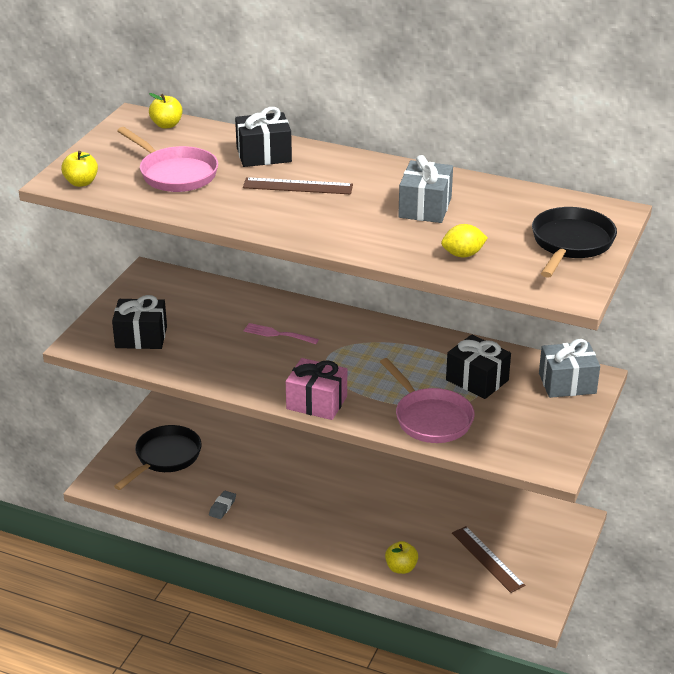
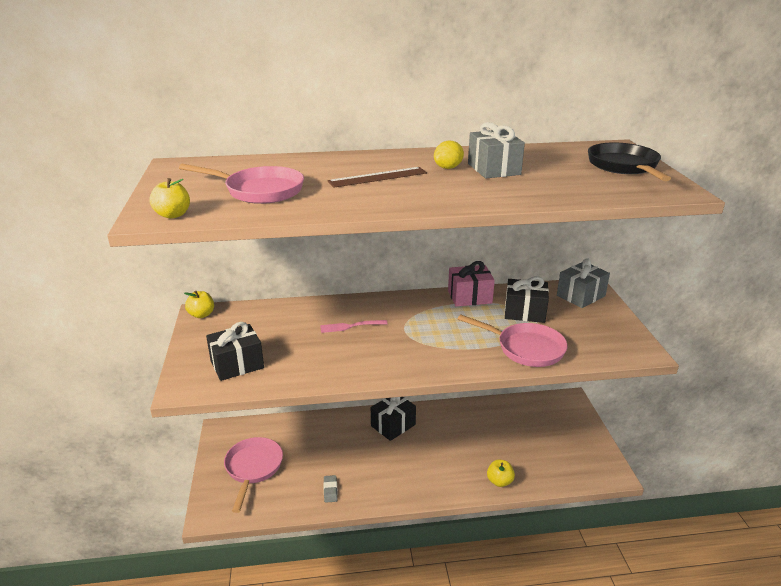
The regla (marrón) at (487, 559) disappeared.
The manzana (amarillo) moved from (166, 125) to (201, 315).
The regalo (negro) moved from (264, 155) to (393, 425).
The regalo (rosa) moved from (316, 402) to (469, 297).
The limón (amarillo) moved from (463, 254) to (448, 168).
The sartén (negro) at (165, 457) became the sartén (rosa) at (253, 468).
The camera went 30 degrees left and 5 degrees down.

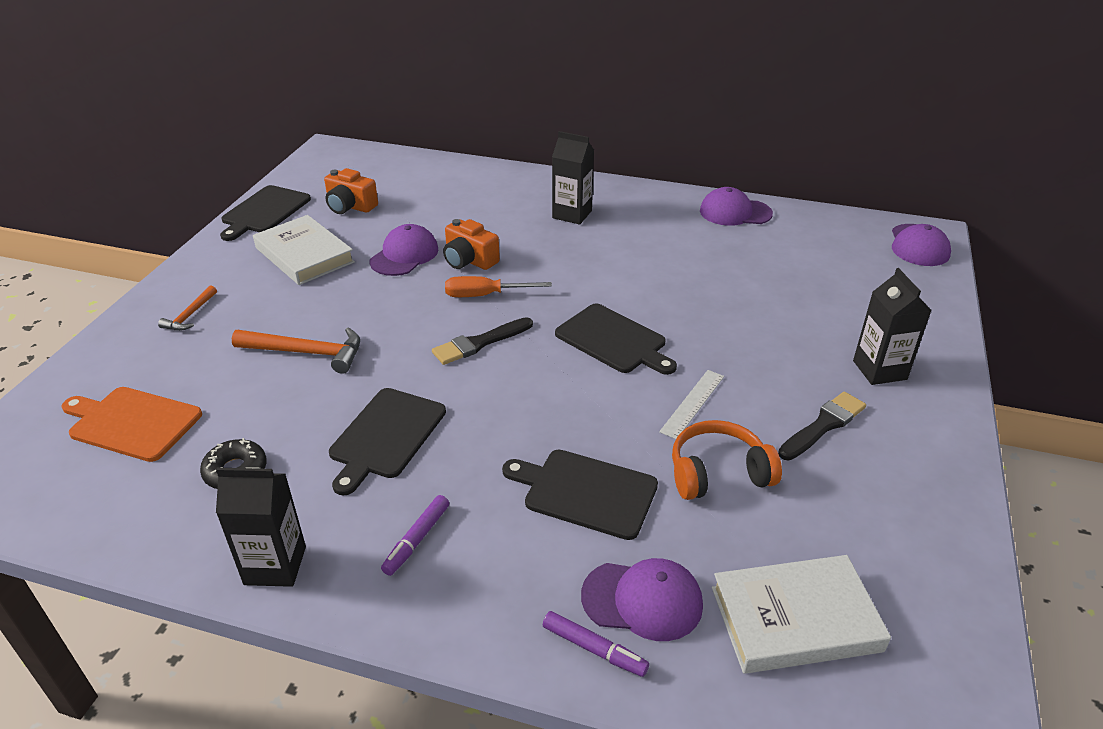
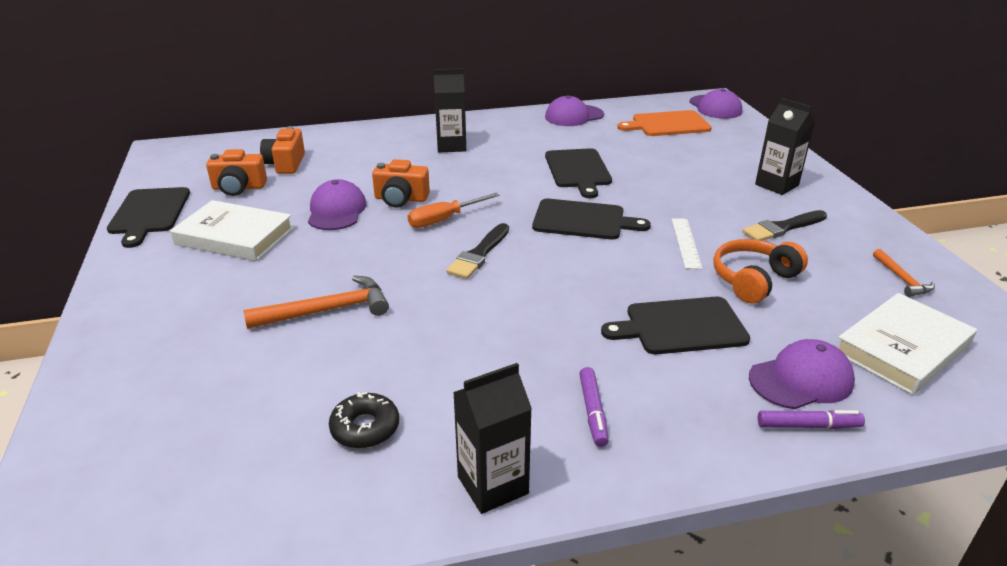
The cámara (naranja) at (286, 164) appeared.
The tabla de cortar (naranja) moved from (132, 423) to (668, 124).
The martillo (naranja) moved from (190, 315) to (902, 279).
The tabla de cortar (negro) moved from (386, 436) to (578, 170).
The pincel (negro) at (823, 425) turned 135 degrees counterclockwise.
The camera went 30 degrees left and 5 degrees down.

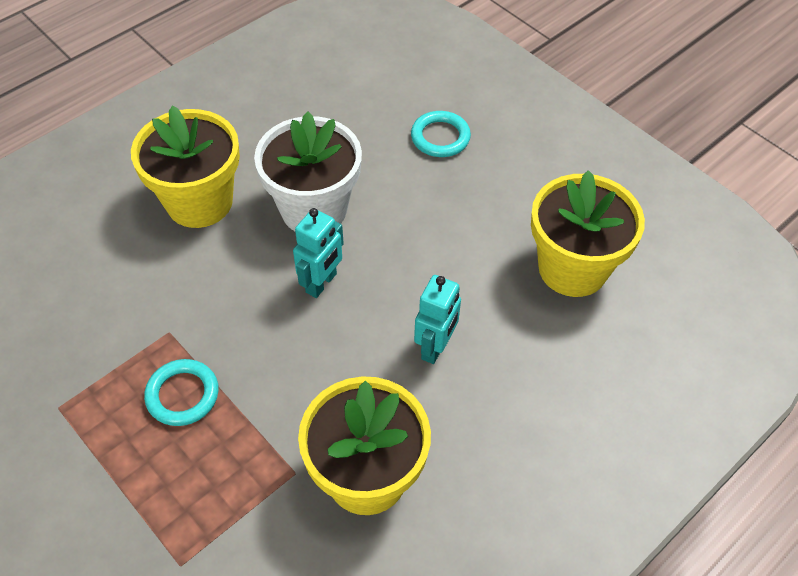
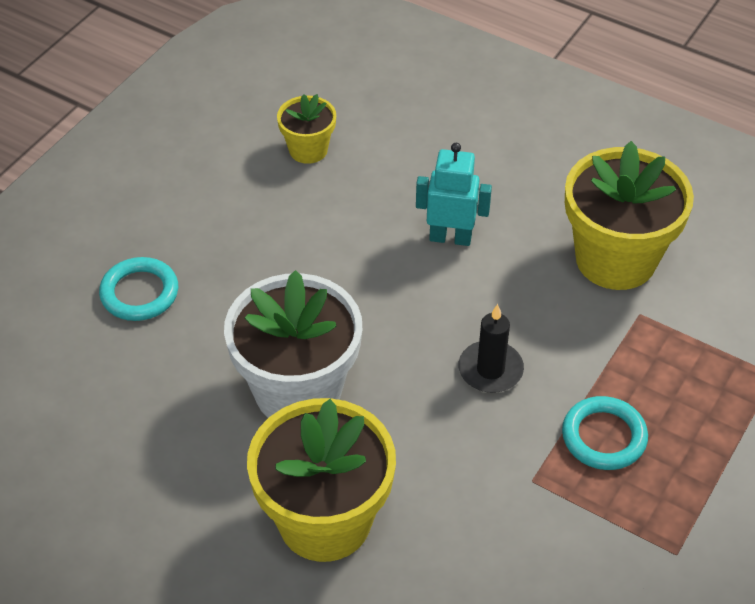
The robot (turquesa) at (321, 283) disappeared.
The vela (negro) at (490, 370) appeared.
The maceta (amarillo) at (572, 268) changed to 0.51 times the size.
The camera went 105 degrees left and 5 degrees down.

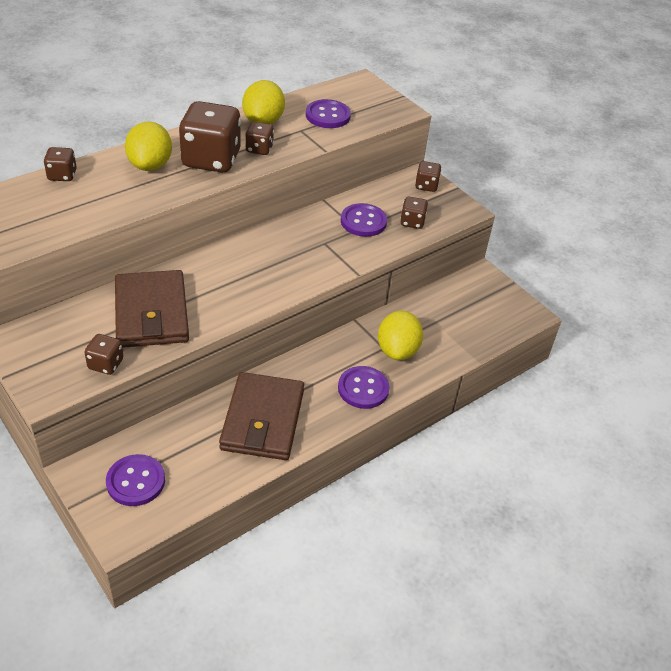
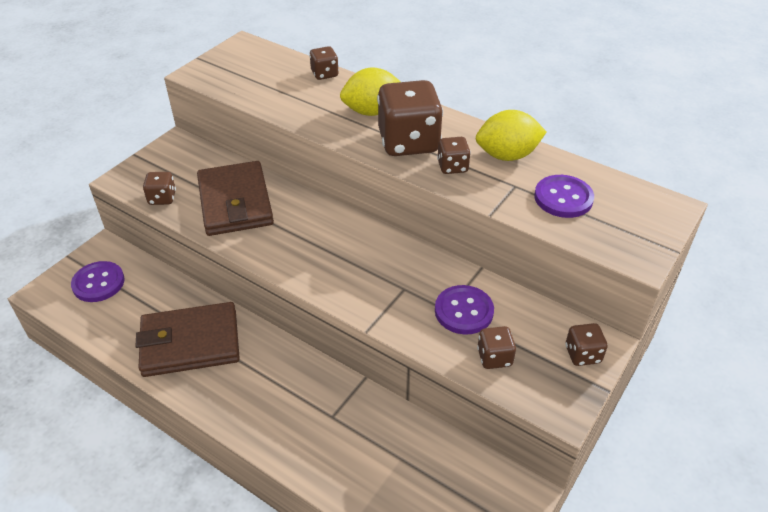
The botón (morado) at (363, 389) disappeared.
The limón (amarillo) at (397, 350) disappeared.
The cartera (marrón) at (151, 313) turned 75 degrees counterclockwise.
The camera went 75 degrees right and 0 degrees up.

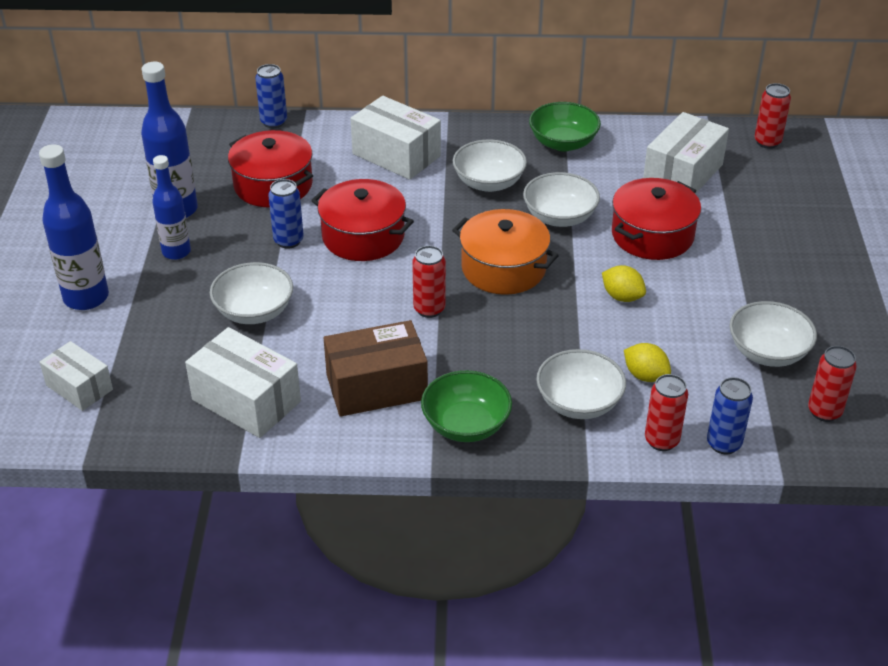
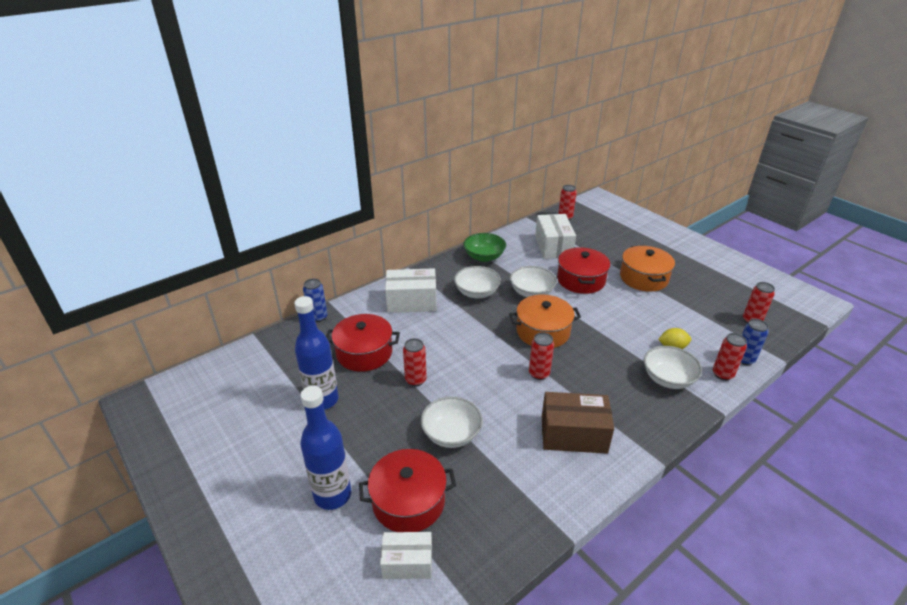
The botella (azul) at (176, 252) disappeared.
The caja (blanco) at (246, 400) disappeared.
The cuenco (verde) at (466, 425) disappeared.
The limón (amarillo) at (622, 297) disappeared.
The cuenco (blanco) at (767, 352) disappeared.
The olla (naranja) at (643, 278) appeared.
The olla (rojo) moved from (363, 236) to (408, 501).
The lata (azul) at (288, 241) became the lata (rojo) at (415, 380).
The caja (marrón) at (376, 387) turned 60 degrees clockwise.
The camera went 40 degrees left and 5 degrees down.

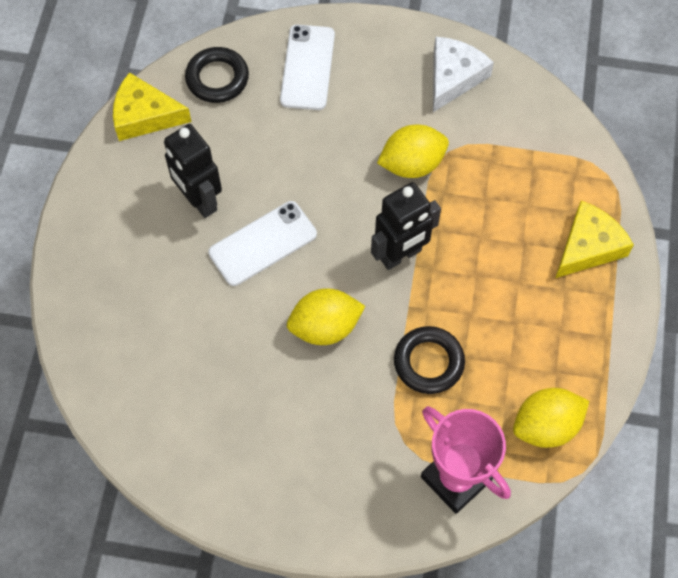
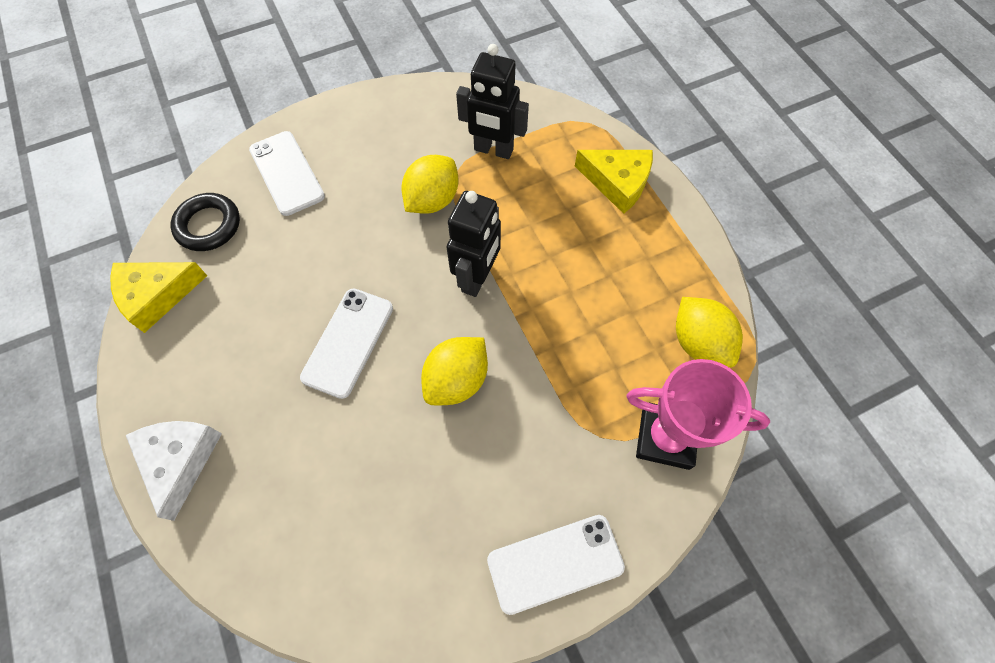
The anillo (negro) at (428, 362) disappeared.
The móvil (blanco) at (555, 563) appeared.
The robot (negro) moved from (199, 200) to (493, 150).
The queso (blanco) moved from (453, 77) to (180, 460).
The limón (amarillo) at (546, 426) turned 60 degrees counterclockwise.
The queso (amarillo) at (588, 246) turned 105 degrees clockwise.
The camera went 35 degrees left and 0 degrees up.

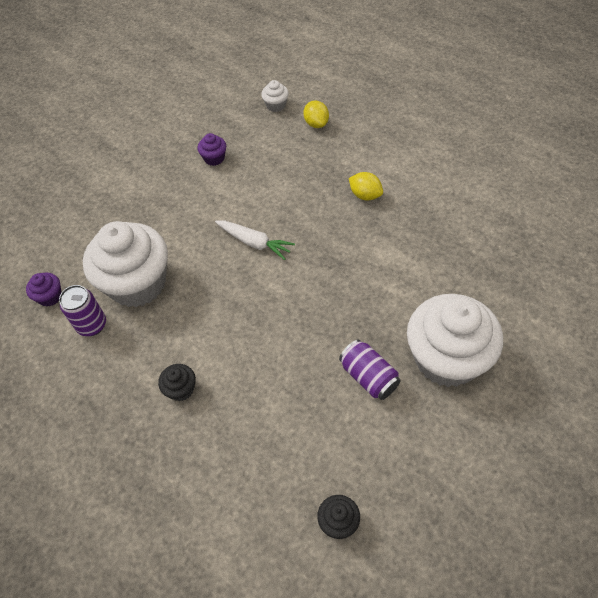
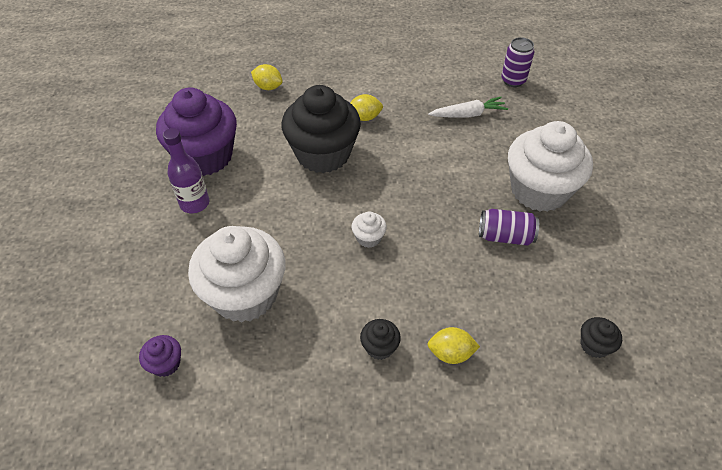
The botella (morado) at (194, 203) appeared.
The magdalena (negro) at (323, 154) appeared.
The limón (amarillo) at (450, 353) appeared.
The lata (morado) moved from (92, 325) to (513, 80).
The zanahoria (blanco) moved from (254, 242) to (468, 114).
The magdalena (blanco) moved from (276, 105) to (368, 238).
The magdalena (morado) at (214, 158) changed to 2.45 times the size.
The camera went 45 degrees left and 5 degrees down.

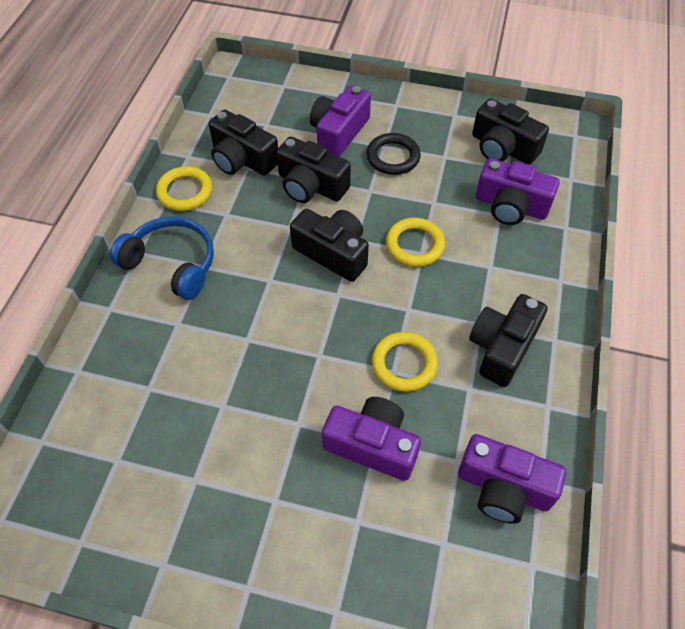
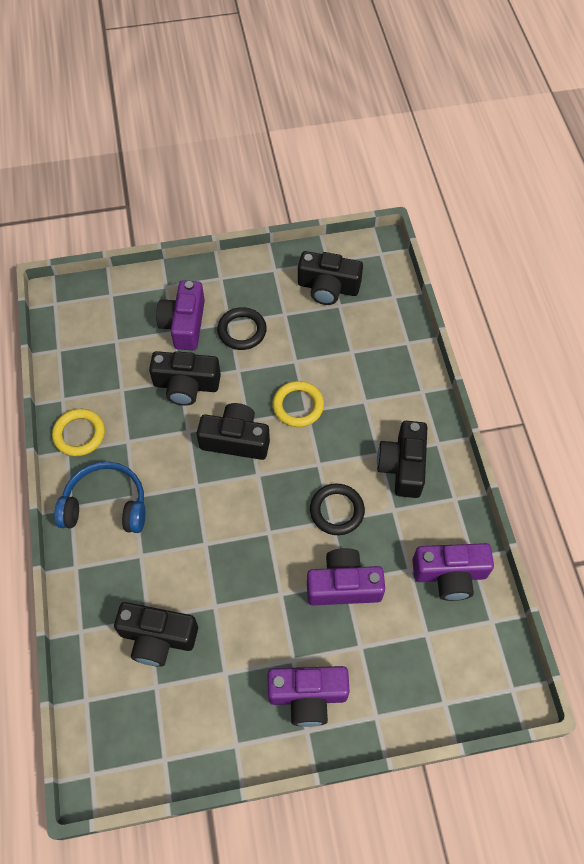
The cámara (negro) moved from (242, 159) to (157, 638).
The cámara (morado) moved from (510, 206) to (308, 696).
The anillo (amarillo) at (404, 364) became the anillo (negro) at (336, 511).
The camera went 25 degrees left and 5 degrees up.

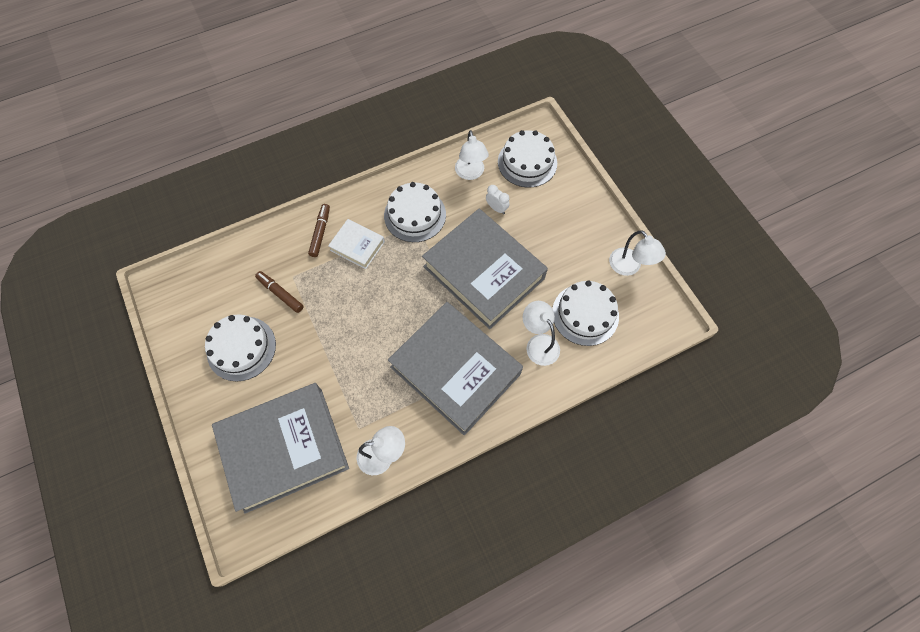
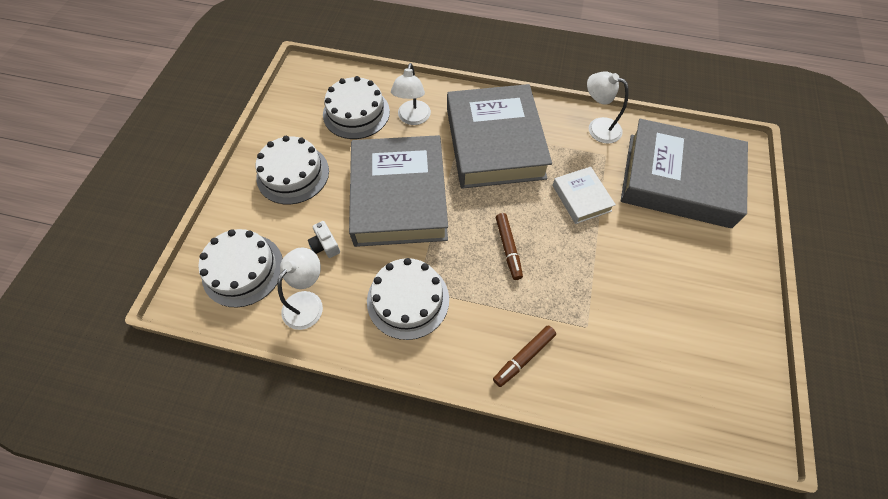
The lámpara (blanco) at (629, 267) disappeared.
The tarta (blanco) moved from (241, 348) to (293, 174).
The rotulador (marrón) moved from (280, 293) to (508, 248).
The libro (blanco) moved from (357, 246) to (581, 198).
The despertador (blanco) at (496, 208) was replaced by the cámara (blanco) at (325, 245).
The camera went 140 degrees left and 5 degrees down.

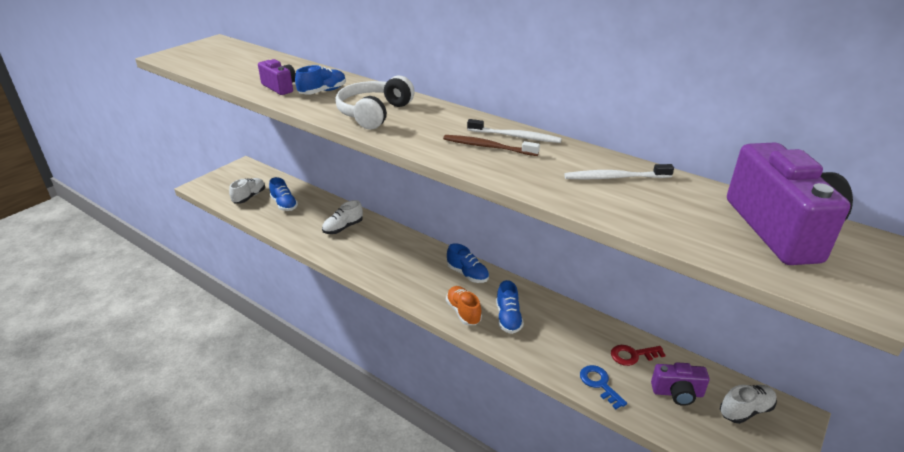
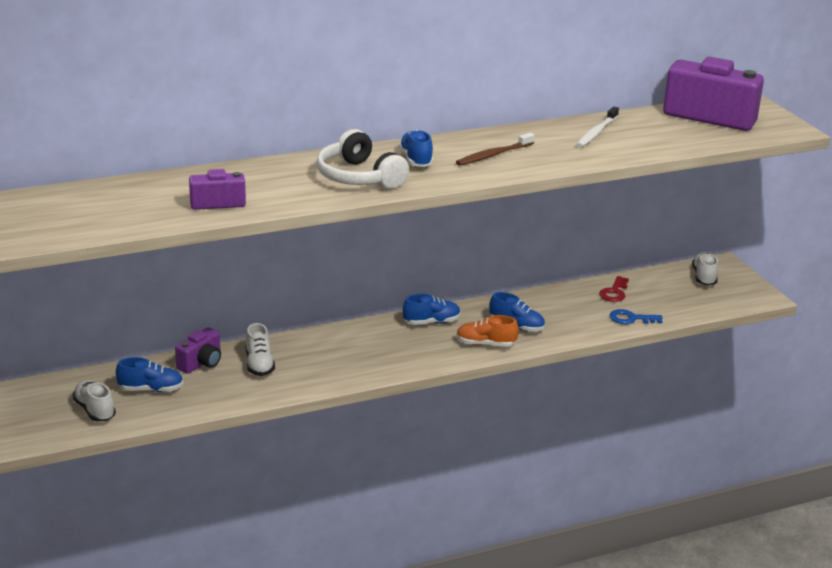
The cepillo de dientes (blanco) at (516, 136) disappeared.
The zapato (azul) moved from (323, 92) to (416, 160).
The cámara (morado) moved from (677, 393) to (201, 363).
The camera went 60 degrees left and 5 degrees down.

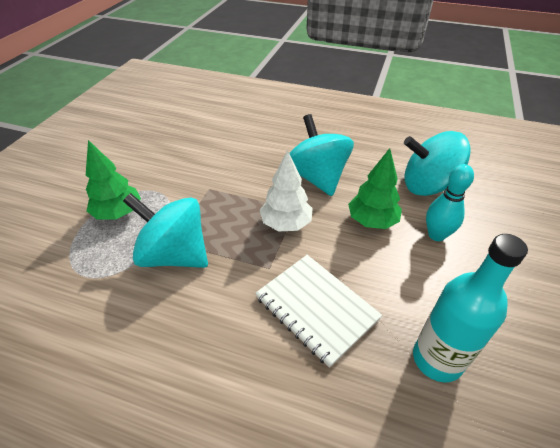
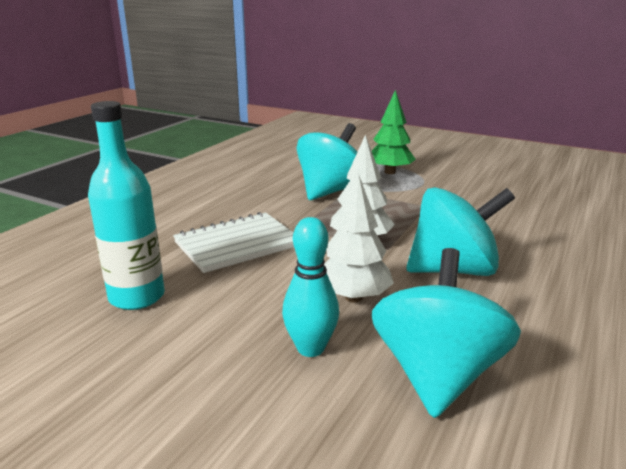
The árbol (verde) at (372, 221) became the árbol (blanco) at (353, 297).
The camera went 100 degrees right and 20 degrees down.

